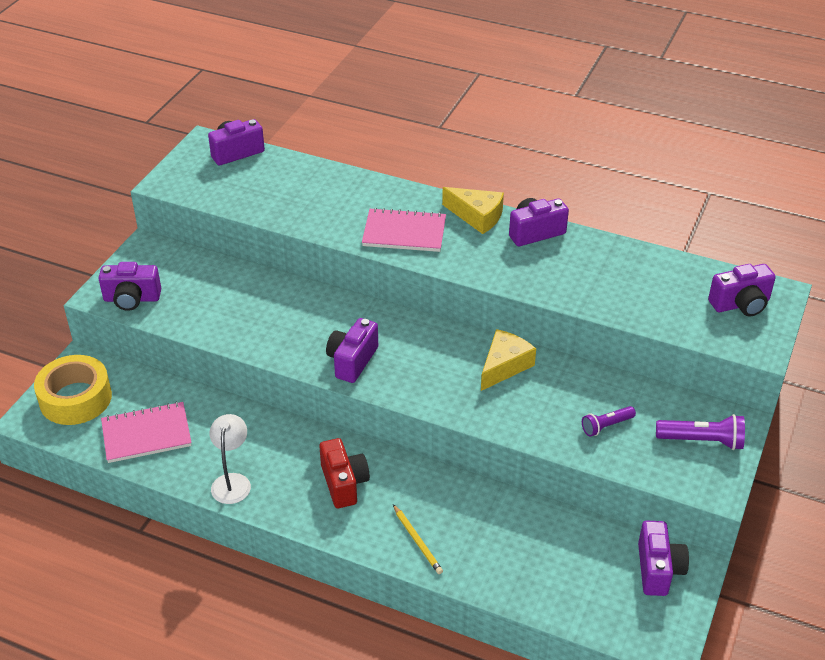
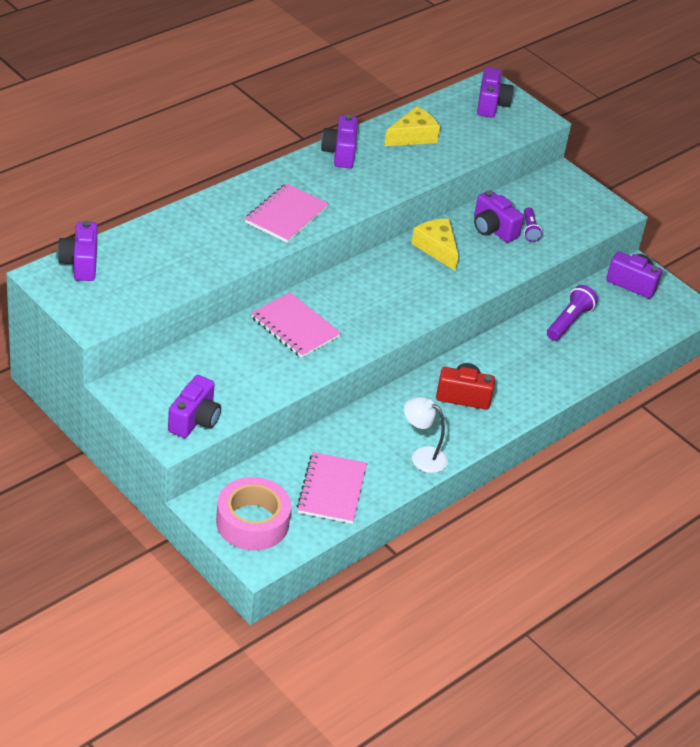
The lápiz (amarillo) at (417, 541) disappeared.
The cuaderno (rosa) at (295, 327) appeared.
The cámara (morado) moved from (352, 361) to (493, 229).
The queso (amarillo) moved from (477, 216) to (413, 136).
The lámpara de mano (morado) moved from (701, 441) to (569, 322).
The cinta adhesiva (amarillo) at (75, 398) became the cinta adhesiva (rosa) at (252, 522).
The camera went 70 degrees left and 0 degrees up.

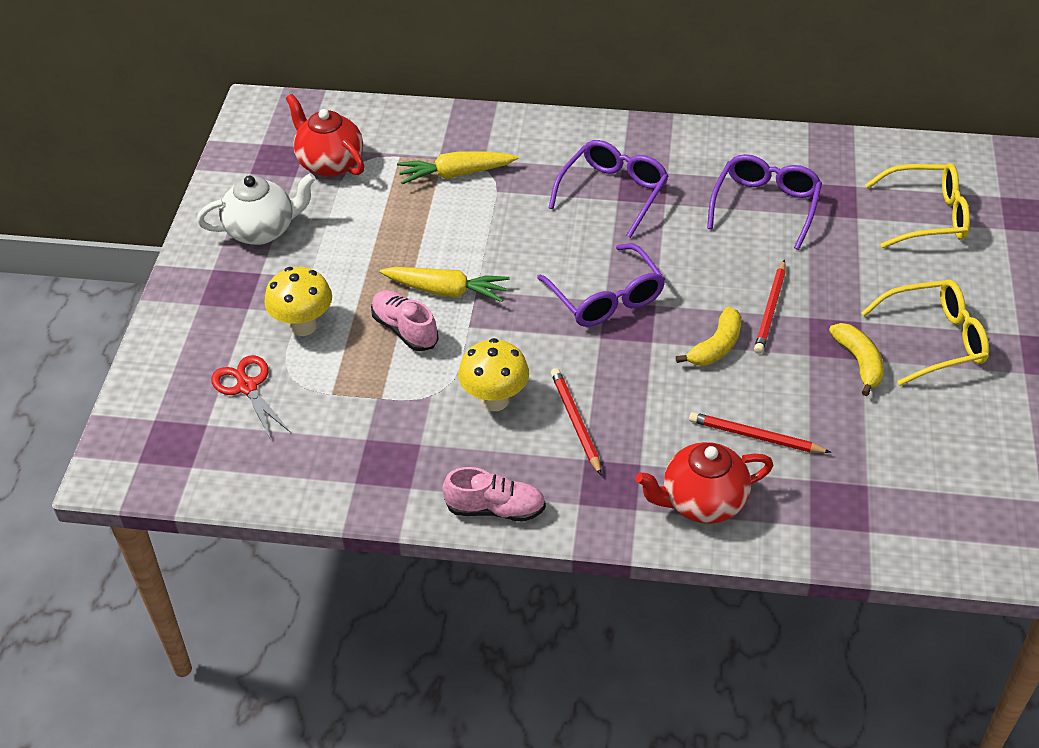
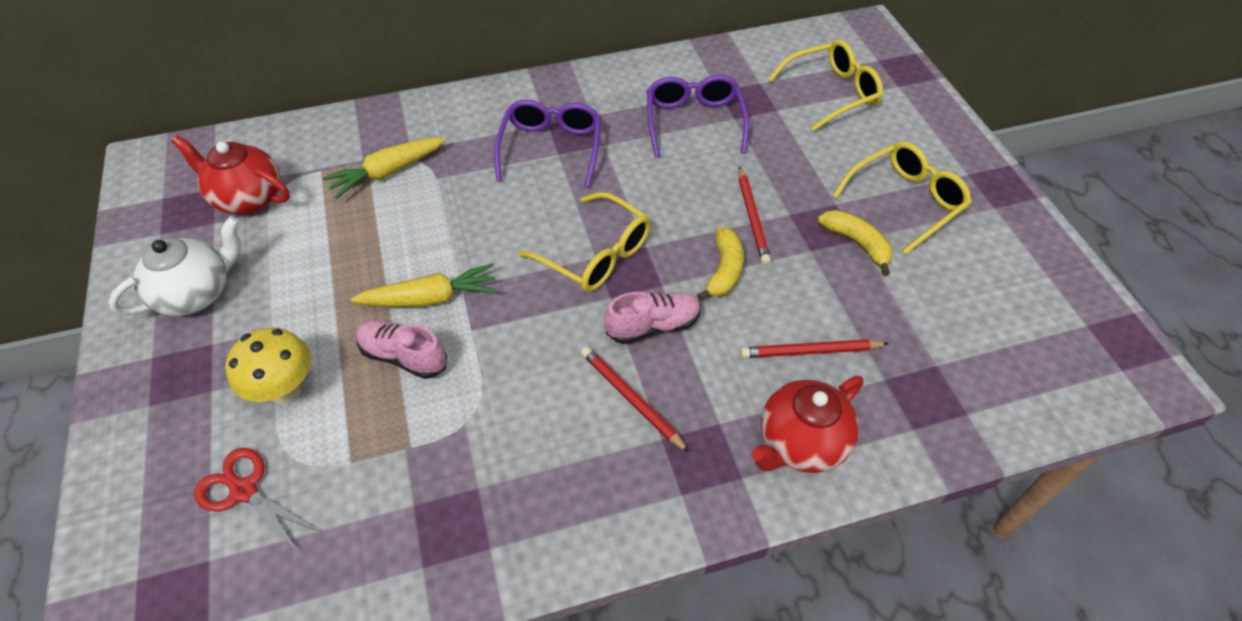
The seta (amarillo) at (494, 400) disappeared.
The zapato (rosa) moved from (495, 509) to (653, 326).
The gafas (morado) at (606, 298) became the gafas (amarillo) at (596, 254).
The camera went 25 degrees left and 5 degrees up.

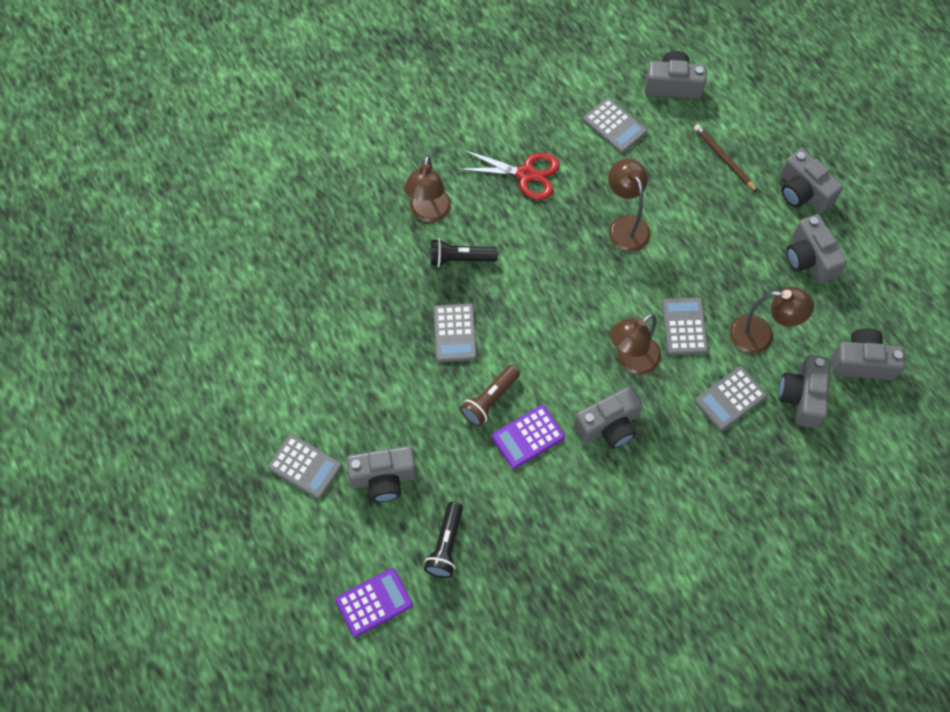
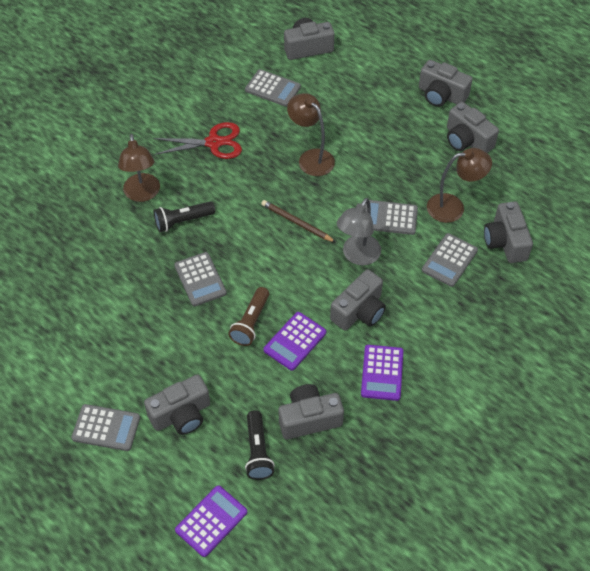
The calculadora (morado) at (382, 373) appeared.
The lápiz (marrón) moved from (723, 159) to (296, 223).
The cámara (gris) moved from (862, 362) to (309, 419).
The lámpara (marrón) at (631, 361) became the lámpara (gris) at (357, 256).
The calculadora (gris) at (684, 326) turned 60 degrees counterclockwise.
The camera went 20 degrees left and 10 degrees down.

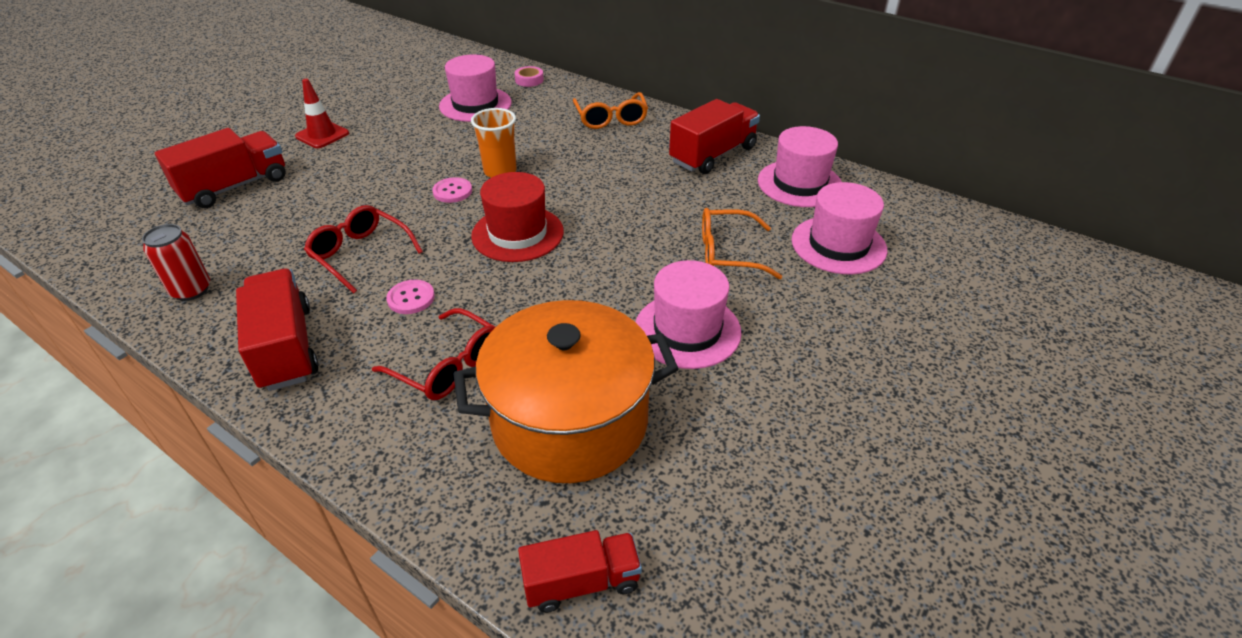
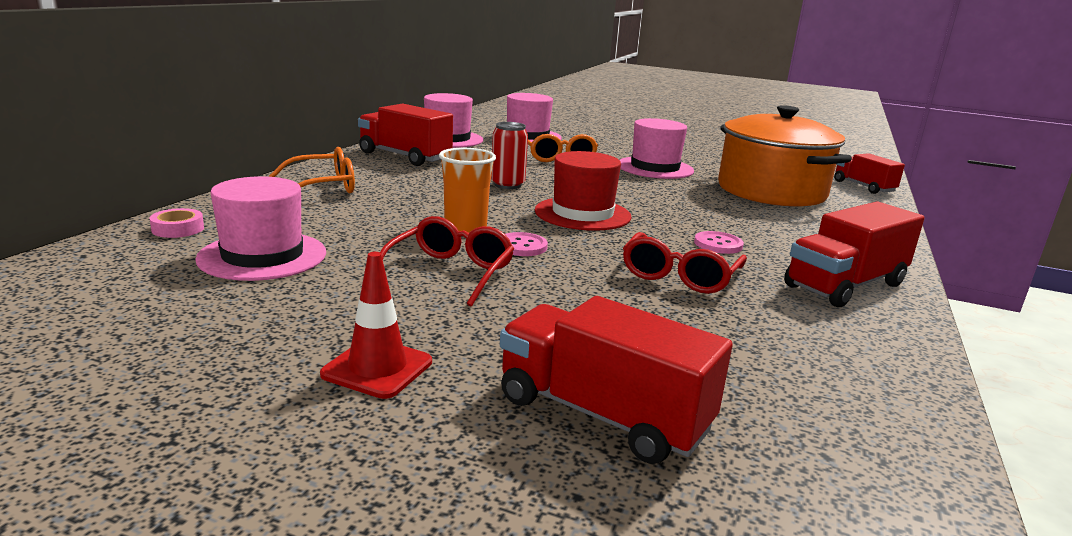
The lata (rojo) moved from (191, 290) to (507, 185).
The gafas (rojo) moved from (447, 365) to (450, 273).
The camera went 105 degrees left and 20 degrees down.

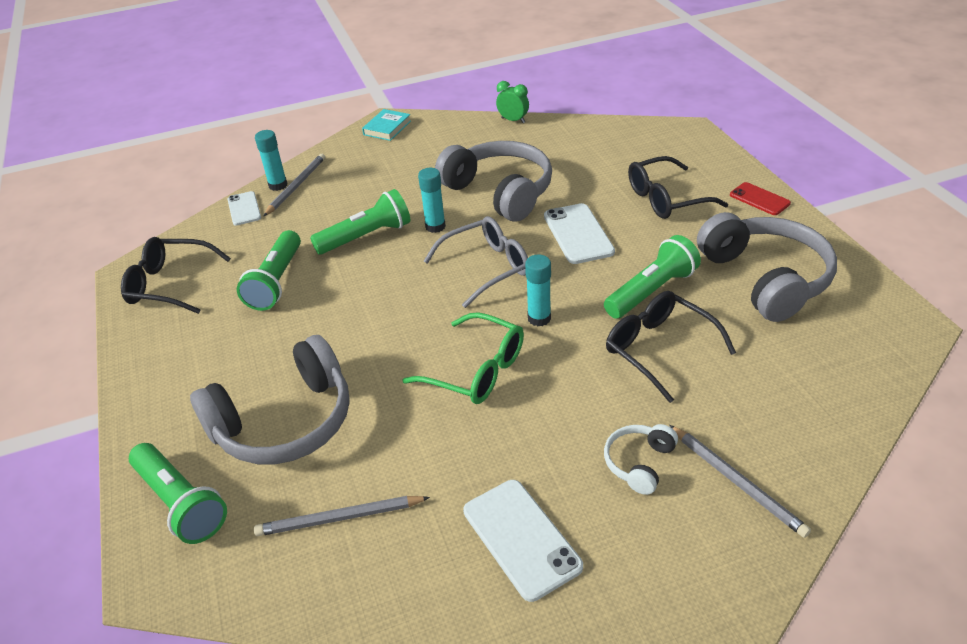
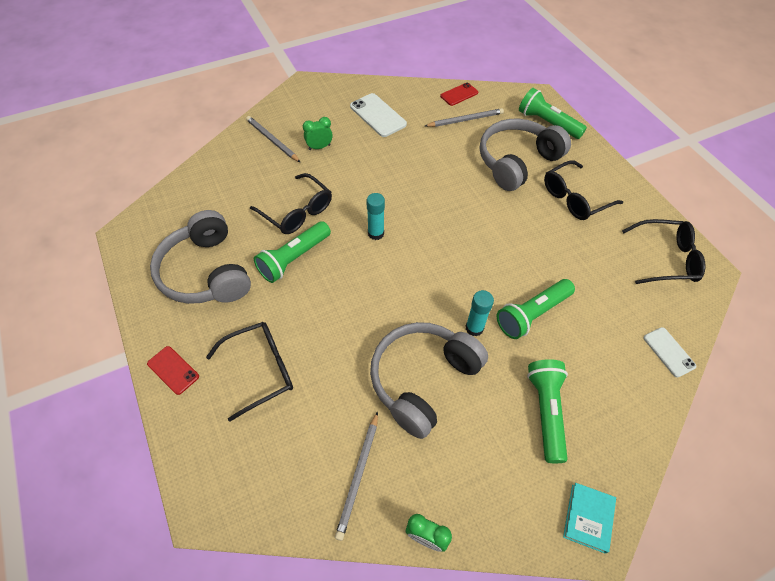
The barra de pegamento (turquesa) at (278, 185) disappeared.
The gafas (verde) at (477, 370) disappeared.
The gafas (gris) at (487, 267) disappeared.
The móvil (blanco) at (578, 234) disappeared.
The móvil (rojo) at (459, 94) appeared.
The gafas (negro) at (574, 198) appeared.
The lámpara de mano (verde) moved from (276, 282) to (546, 411).
The lápiz (gris) moved from (296, 186) to (358, 475).
The auriculares (blanco) at (639, 463) was replaced by the despertador (verde) at (319, 147).
The auriculares (gris) at (499, 192) turned 90 degrees clockwise.
The camera went 170 degrees right and 15 degrees up.

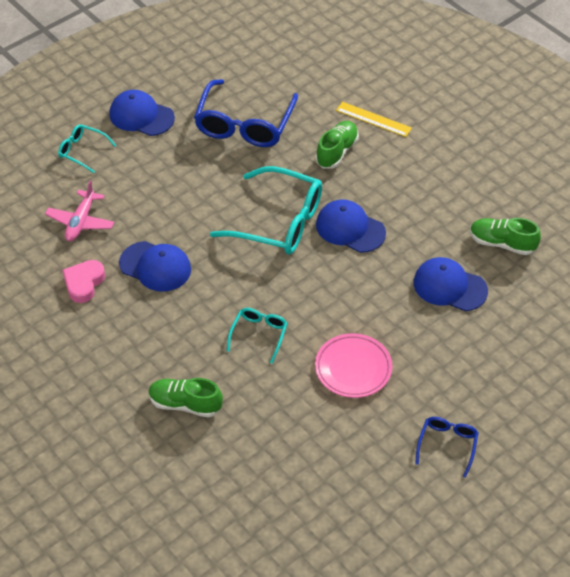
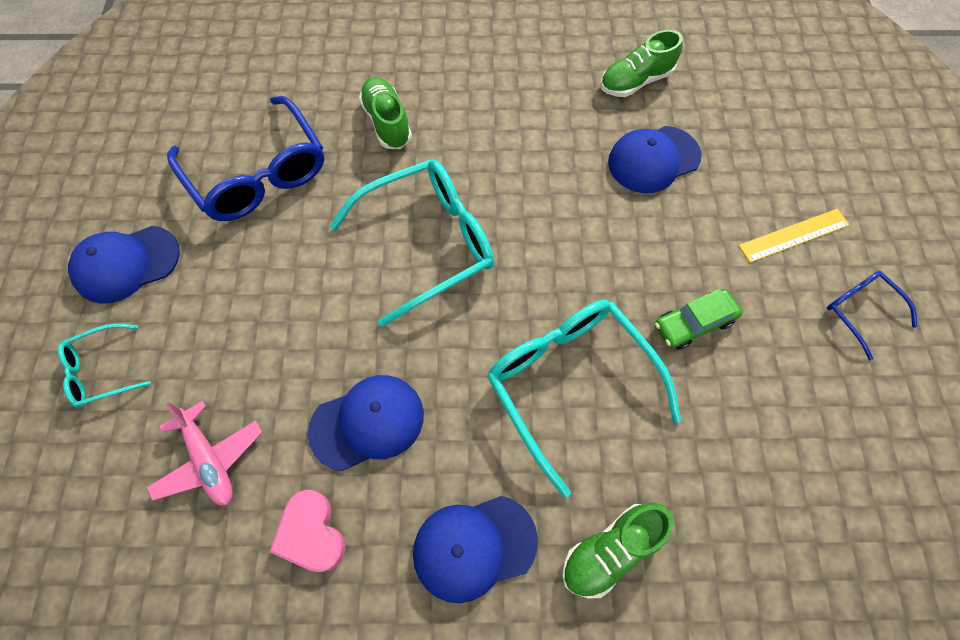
The gorra (azul) moved from (350, 228) to (474, 547).
The regla (amarillo) moved from (373, 119) to (793, 235).
The plato (rosa) at (353, 368) was replaced by the coche (verde) at (693, 323).
The gafas (turquesa) at (259, 335) changed to 2.00 times the size.
The camera went 50 degrees left and 15 degrees up.

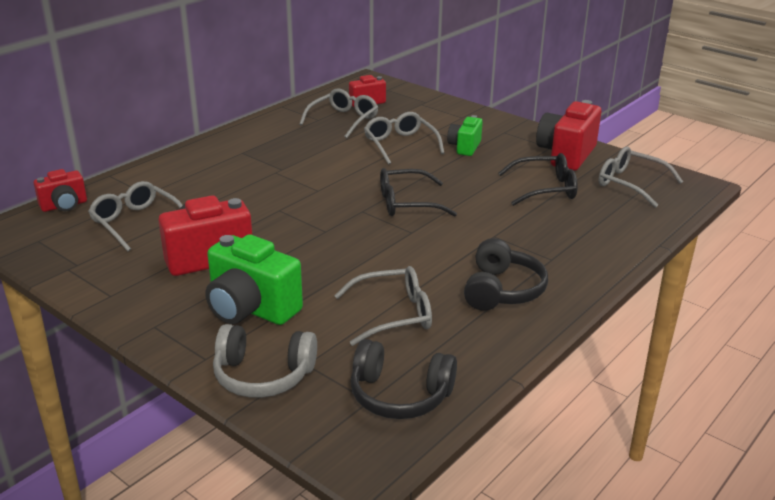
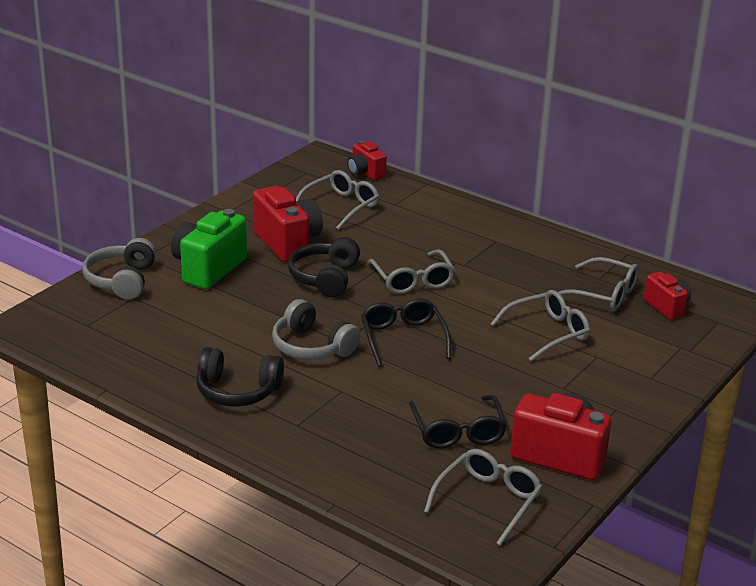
The cámara (verde) at (464, 147) disappeared.
The auriculares (gris) at (312, 347) appeared.
The gafas (gris) moved from (394, 314) to (413, 281).
The auriculares (negro) moved from (400, 395) to (325, 278).
The camera went 85 degrees right and 0 degrees up.

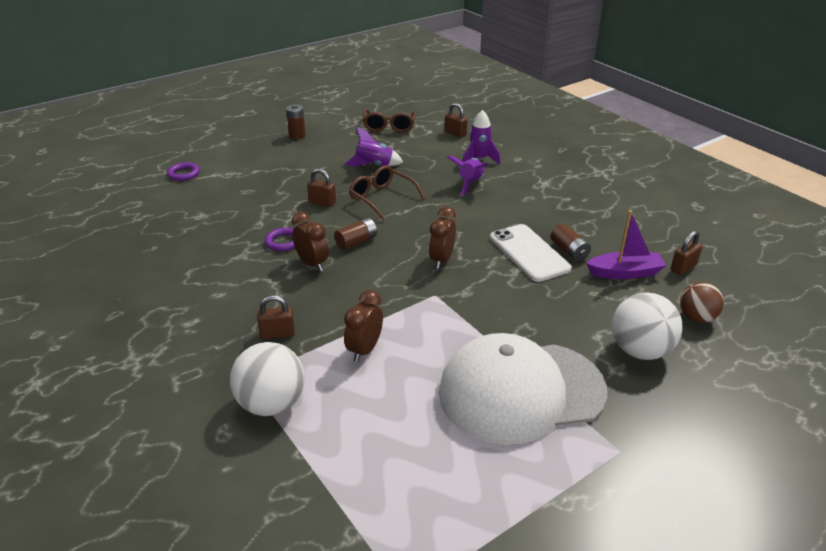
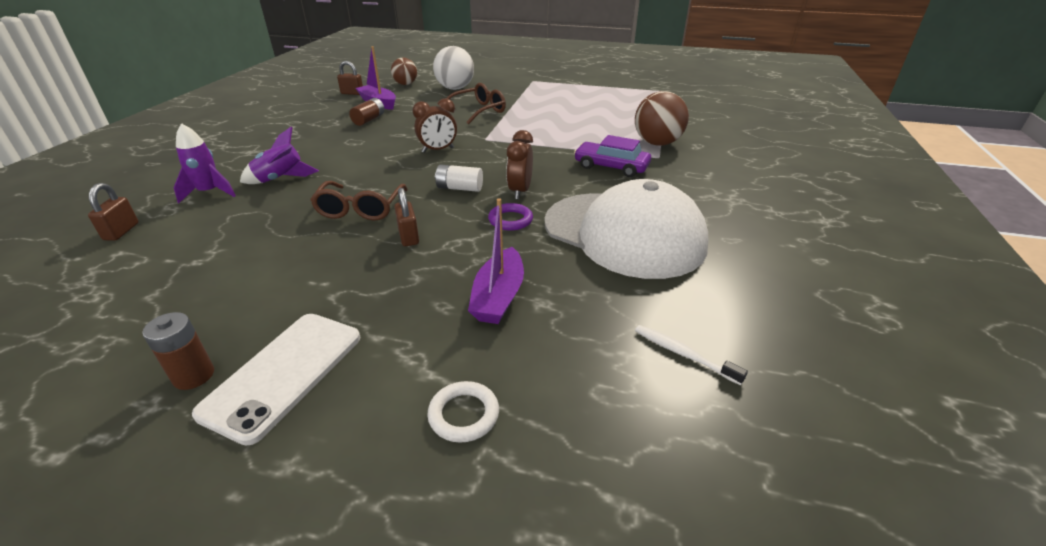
The despertador (marrón) at (364, 350) disappeared.
The cohete (morado) at (373, 165) disappeared.
The barco (morado) at (498, 297) appeared.
The cepillo de dientes (blanco) at (684, 354) appeared.
The gafas (marrón) moved from (389, 126) to (478, 111).
The gorra (blanco) moved from (521, 391) to (624, 234).
The móvil (blanco) moved from (529, 253) to (284, 373).
The candado (marrón) at (277, 334) was replaced by the coche (morado) at (611, 167).
The anillo (morado) at (184, 174) became the anillo (blanco) at (464, 414).
The pelota (blanco) at (271, 404) became the pelota (marrón) at (657, 143).
The pila (marrón) at (356, 242) became the pila (blanco) at (459, 188).
The camera went 130 degrees left and 0 degrees up.

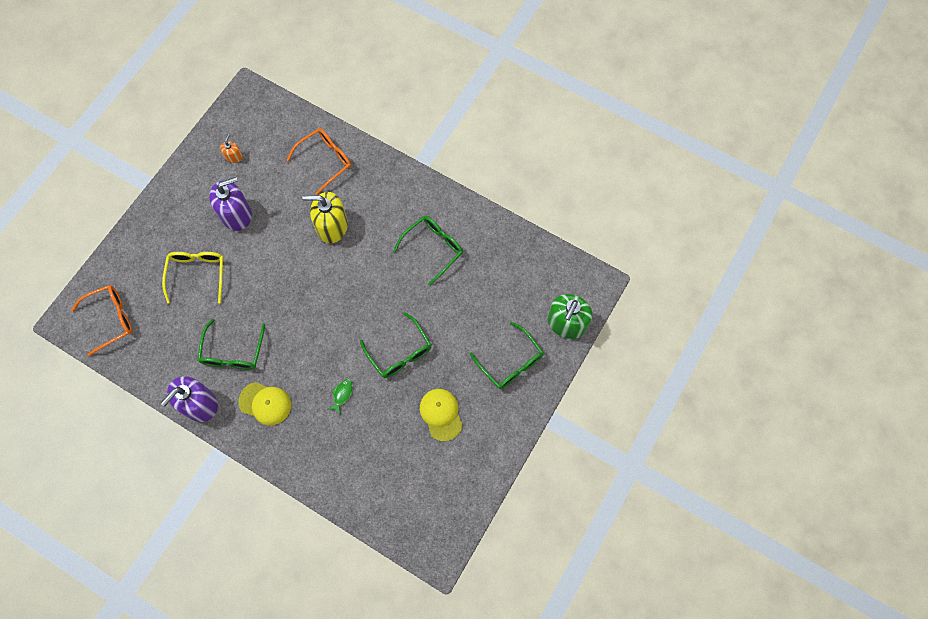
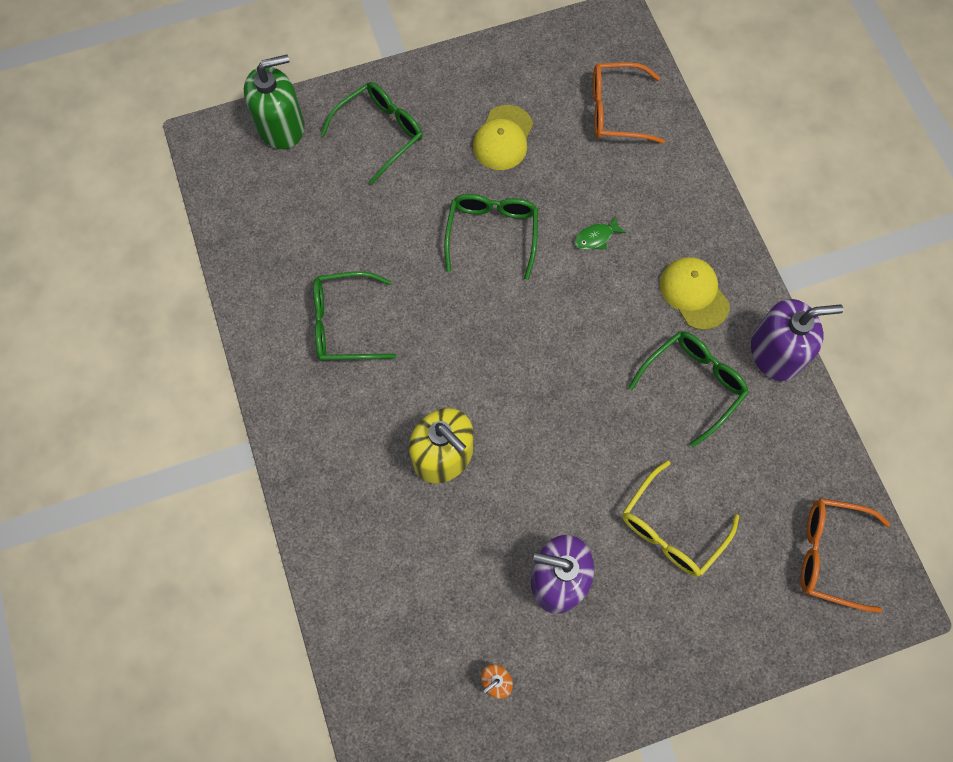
The gafas (naranja) moved from (325, 161) to (616, 111).
The gafas (verde) at (511, 362) turned 45 degrees clockwise.
The camera went 140 degrees left and 0 degrees up.

